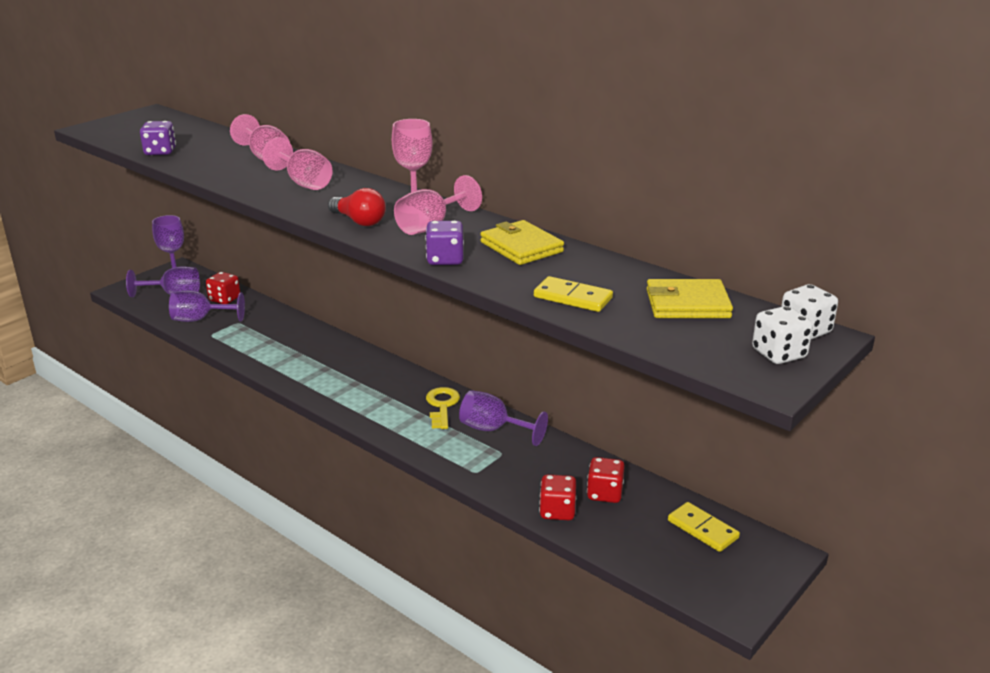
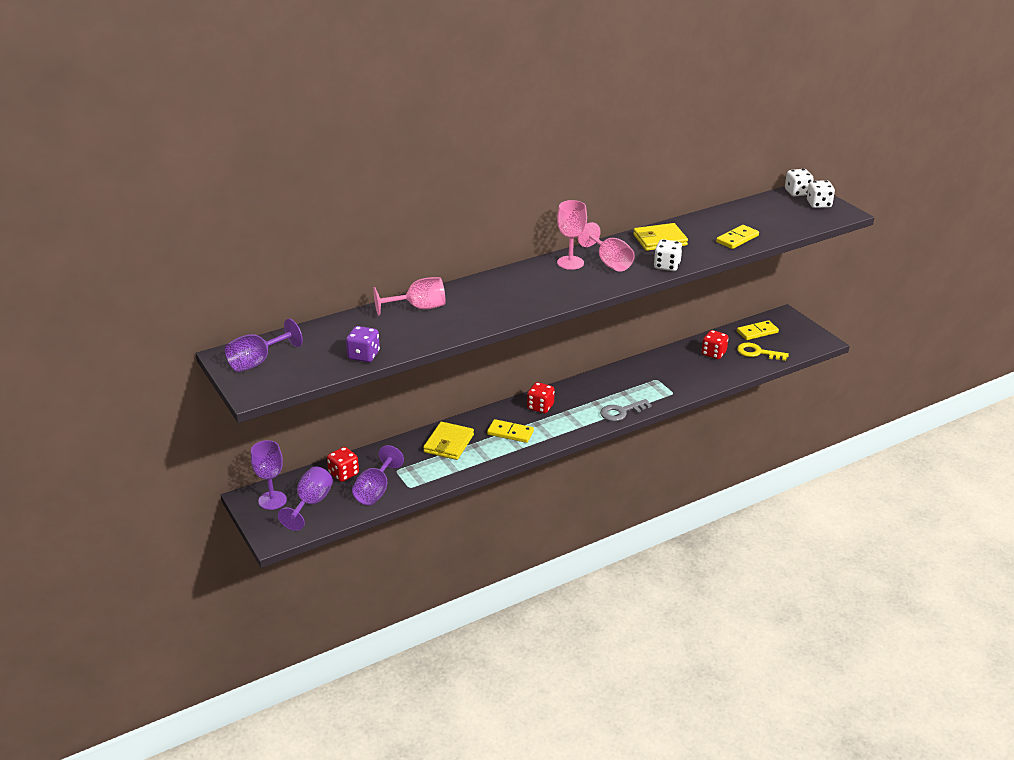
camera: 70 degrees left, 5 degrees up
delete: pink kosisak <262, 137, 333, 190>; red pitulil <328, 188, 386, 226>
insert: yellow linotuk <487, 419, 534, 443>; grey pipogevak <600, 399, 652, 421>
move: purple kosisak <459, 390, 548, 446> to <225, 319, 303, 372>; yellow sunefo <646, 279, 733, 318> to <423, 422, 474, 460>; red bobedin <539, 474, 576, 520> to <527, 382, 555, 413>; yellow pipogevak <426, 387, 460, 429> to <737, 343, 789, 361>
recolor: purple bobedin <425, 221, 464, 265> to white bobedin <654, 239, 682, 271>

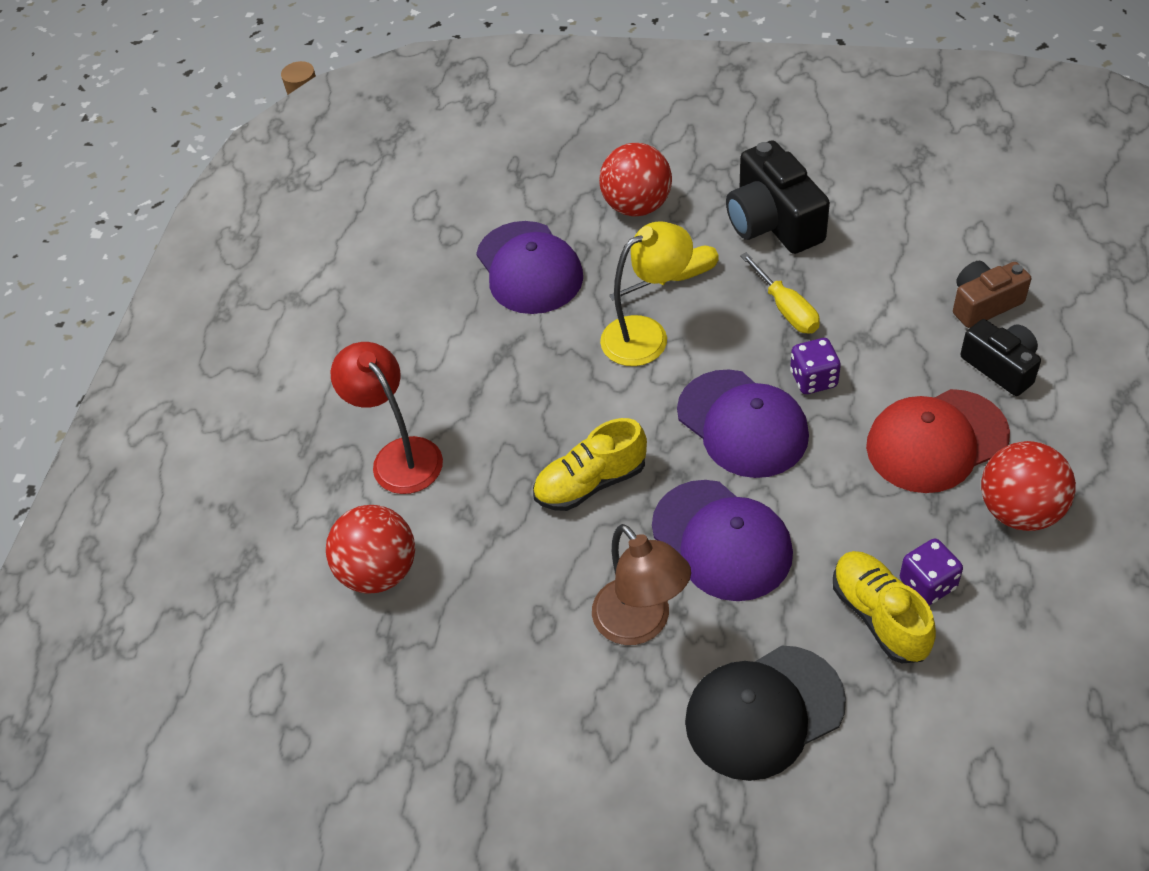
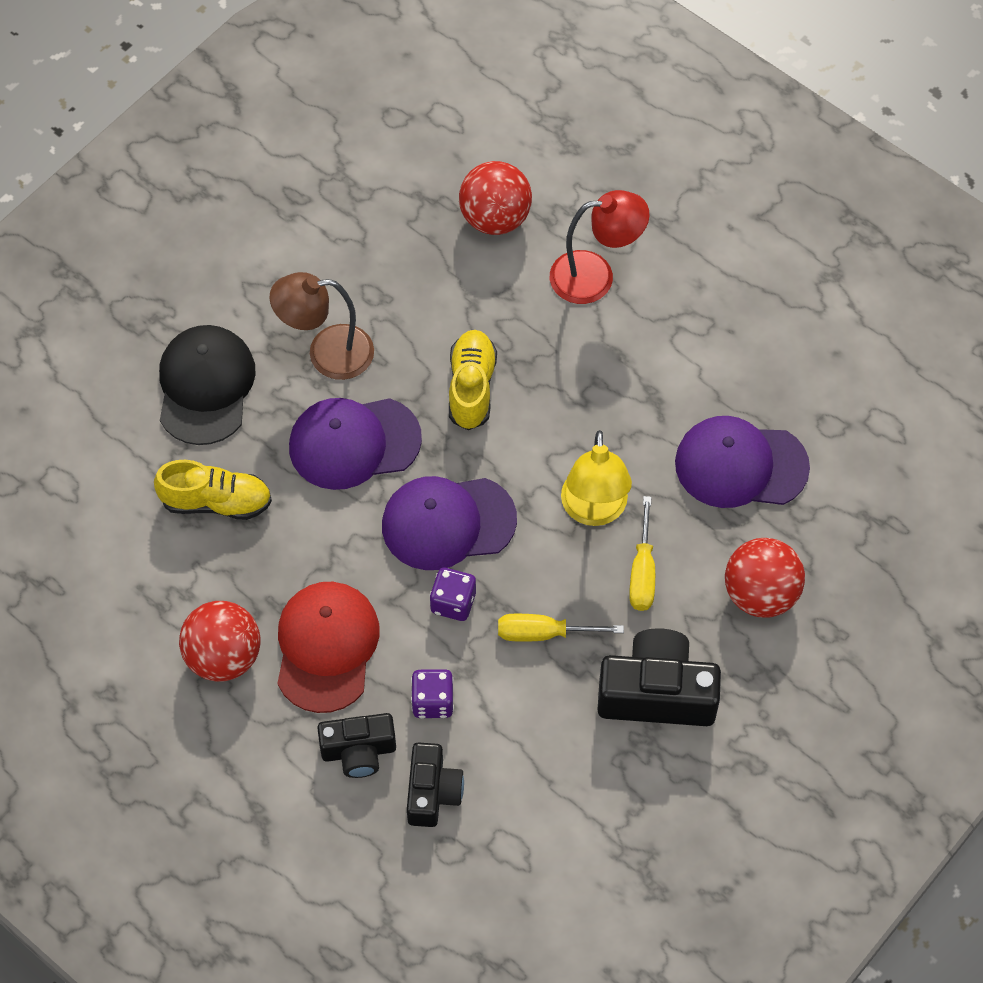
camera: 115 degrees right, 10 degrees up
move: purple bobedin <900, 539, 963, 605> to <411, 669, 454, 718>
recolor: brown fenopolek <953, 261, 1031, 328> to black fenopolek <407, 742, 464, 827>

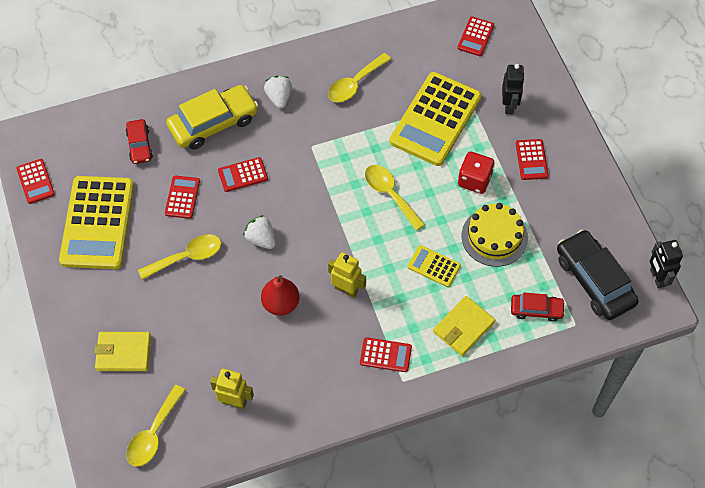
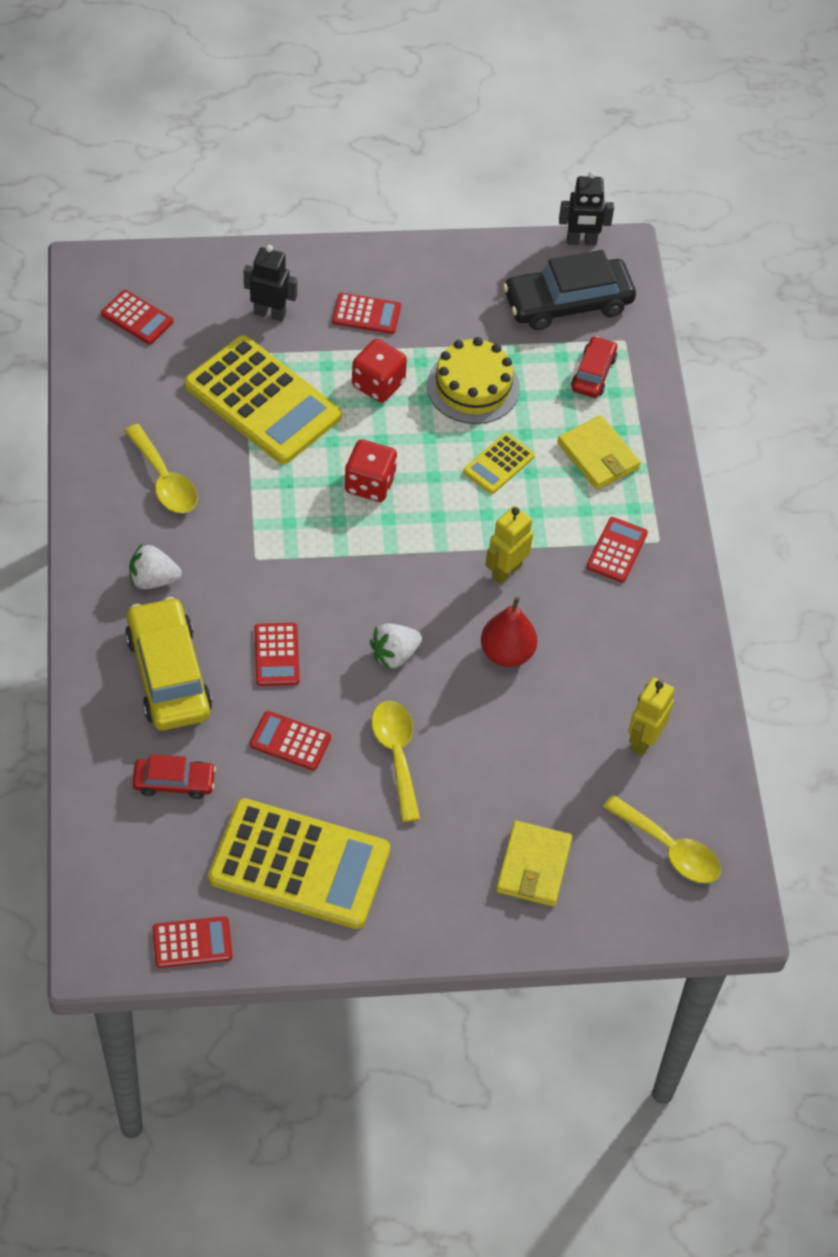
camera: 80 degrees left, 5 degrees down
replace: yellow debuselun <365, 165, 425, 231> to red bobedin <345, 439, 397, 502>

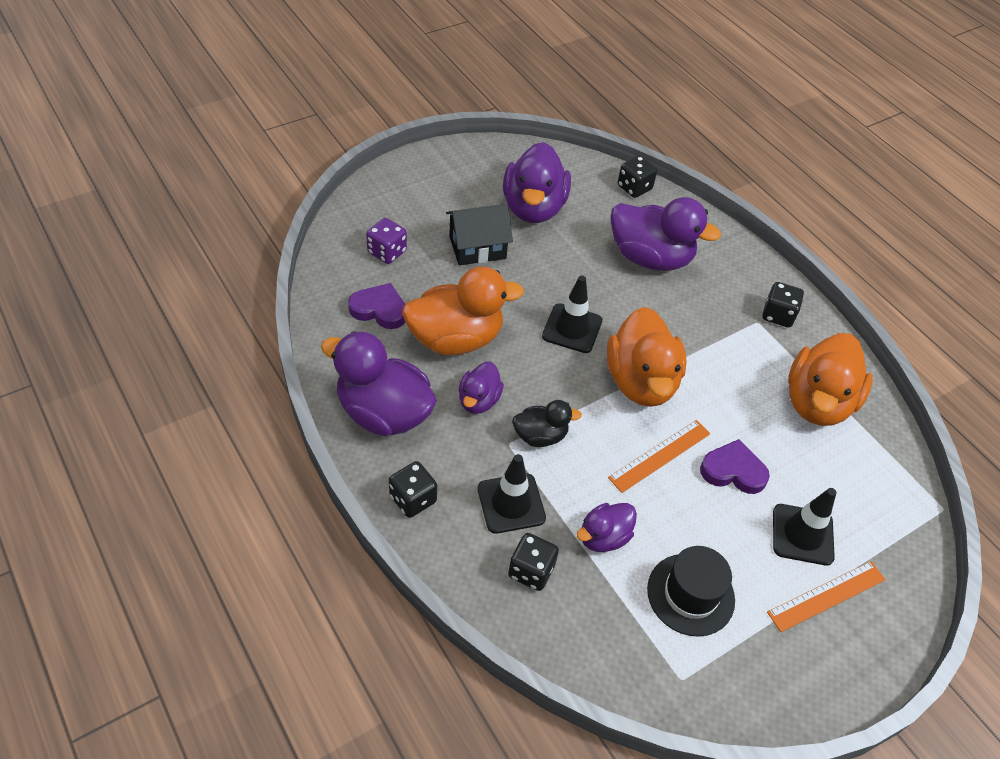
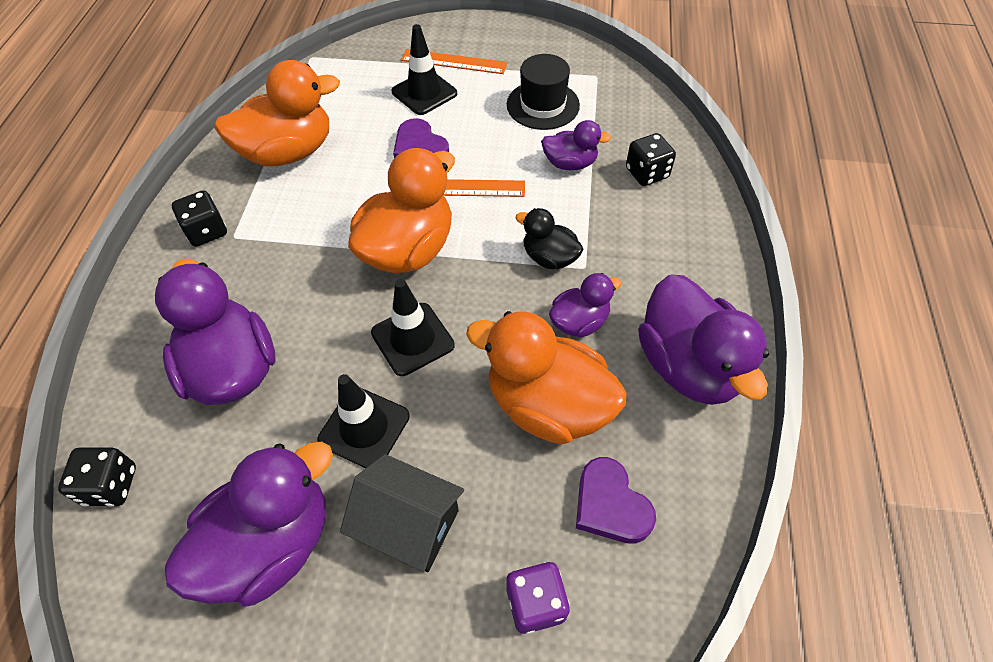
camera: 135 degrees left, 5 degrees up
delete: black bobedin <389, 461, 437, 518>
move: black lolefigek <478, 454, 546, 534> to <317, 374, 410, 468>

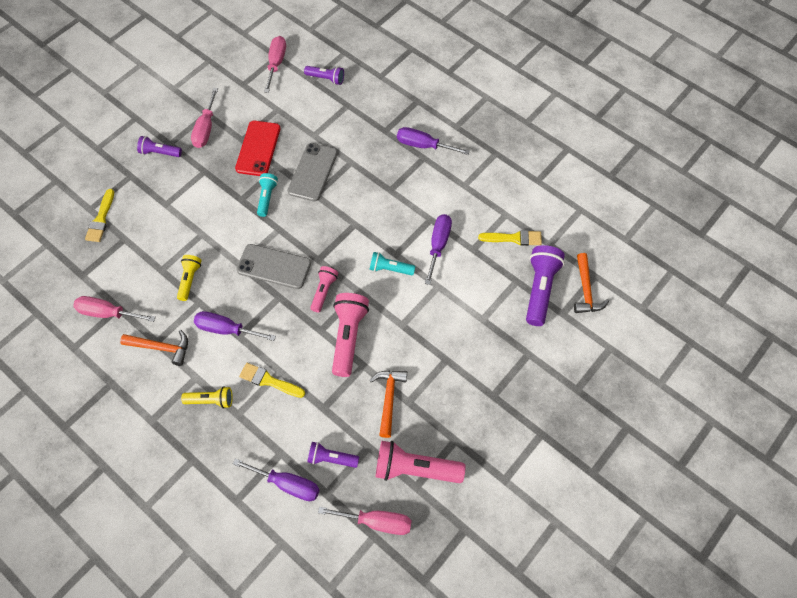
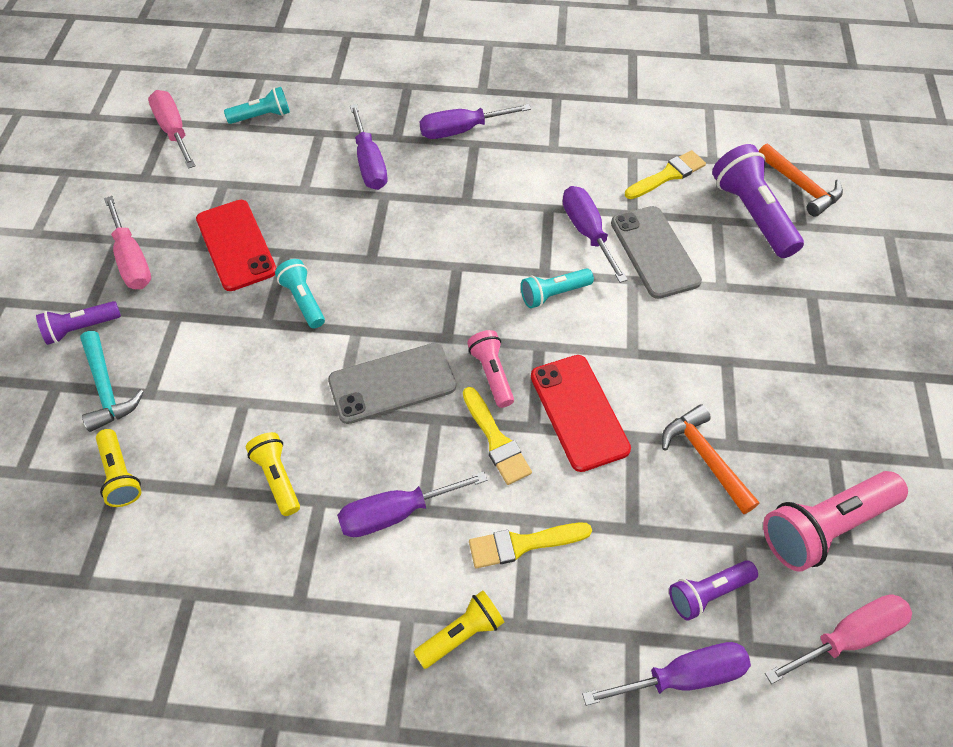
camera: 35 degrees left, 5 degrees down
delete: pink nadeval <73, 296, 156, 322>; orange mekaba <120, 330, 188, 366>
insert: turquoise mekaba <80, 331, 144, 432>; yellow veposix <96, 429, 141, 507>; purple nadeval <350, 104, 387, 190>
move: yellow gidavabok <85, 189, 114, 242> to <463, 387, 532, 485>; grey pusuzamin <288, 143, 338, 201> to <611, 206, 702, 299>
replace: pink veposix <332, 293, 369, 377> to red pusuzamin <531, 355, 631, 472>
recolor: purple veposix <304, 66, 344, 85> to turquoise veposix <224, 87, 290, 124>

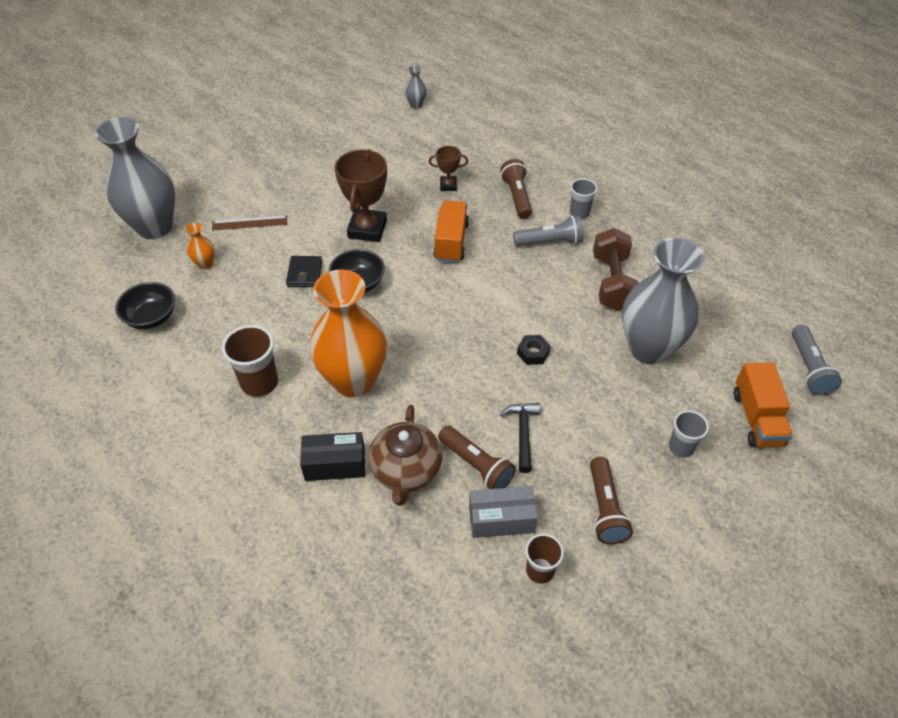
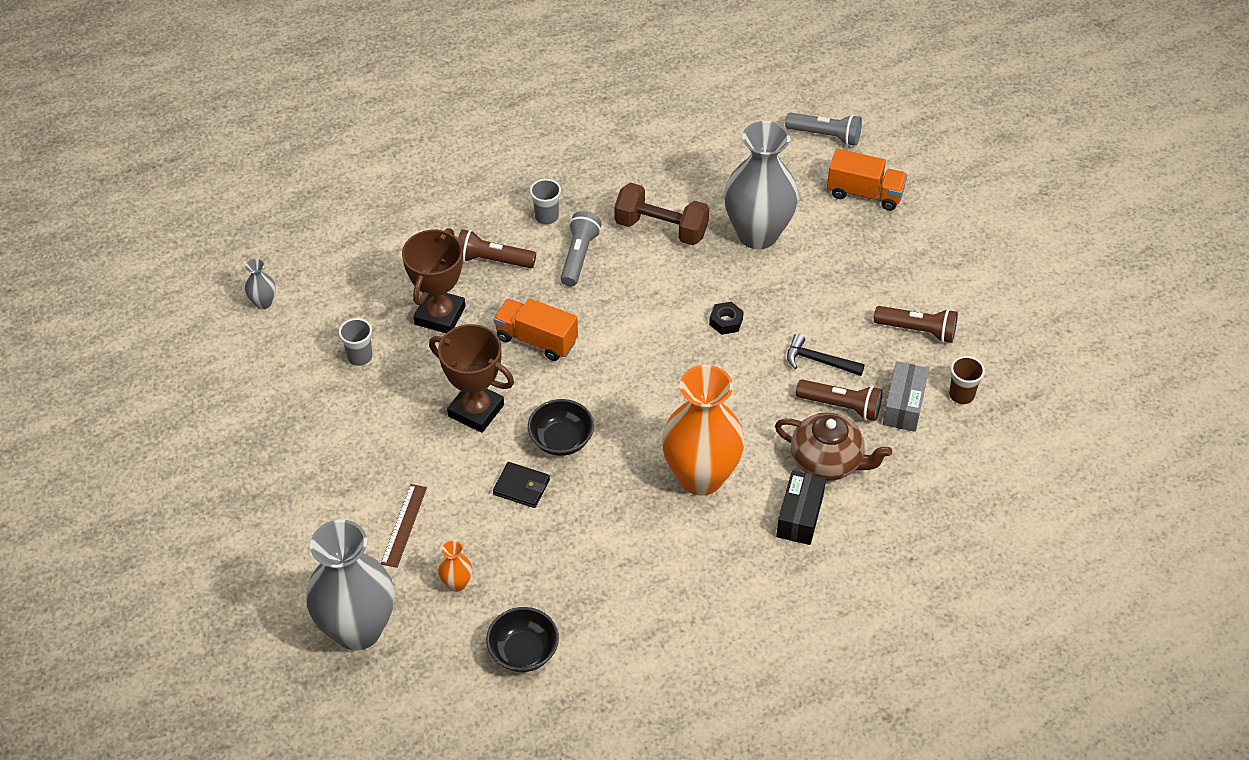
camera: 70 degrees left, 0 degrees up
delete: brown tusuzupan <222, 325, 278, 397>
move: grey tusuzupan <669, 410, 709, 458> to <339, 318, 373, 366>
rotate: brown veposix <438, 426, 516, 489> = <796, 379, 882, 421> 45 degrees clockwise
resize: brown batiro <429, 146, 468, 191> = <402, 228, 466, 333> x1.90

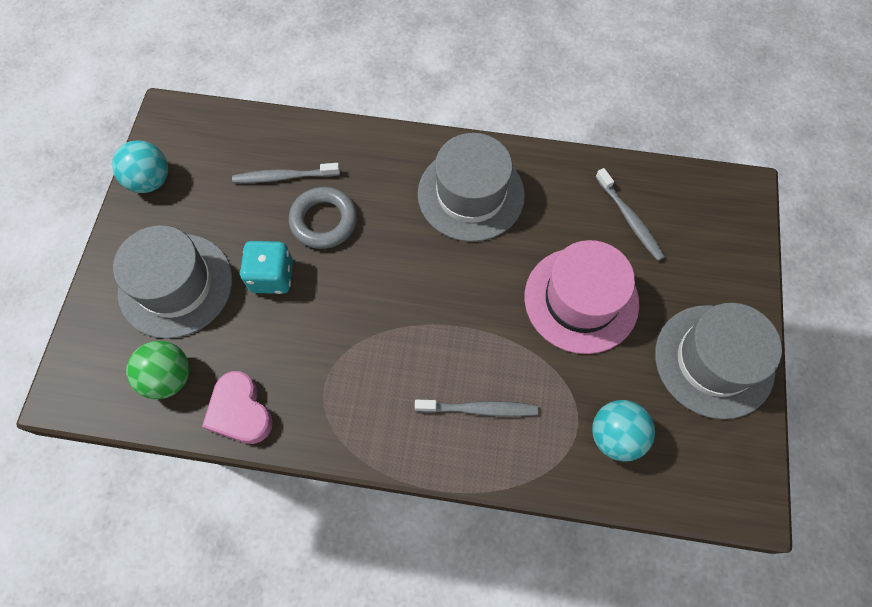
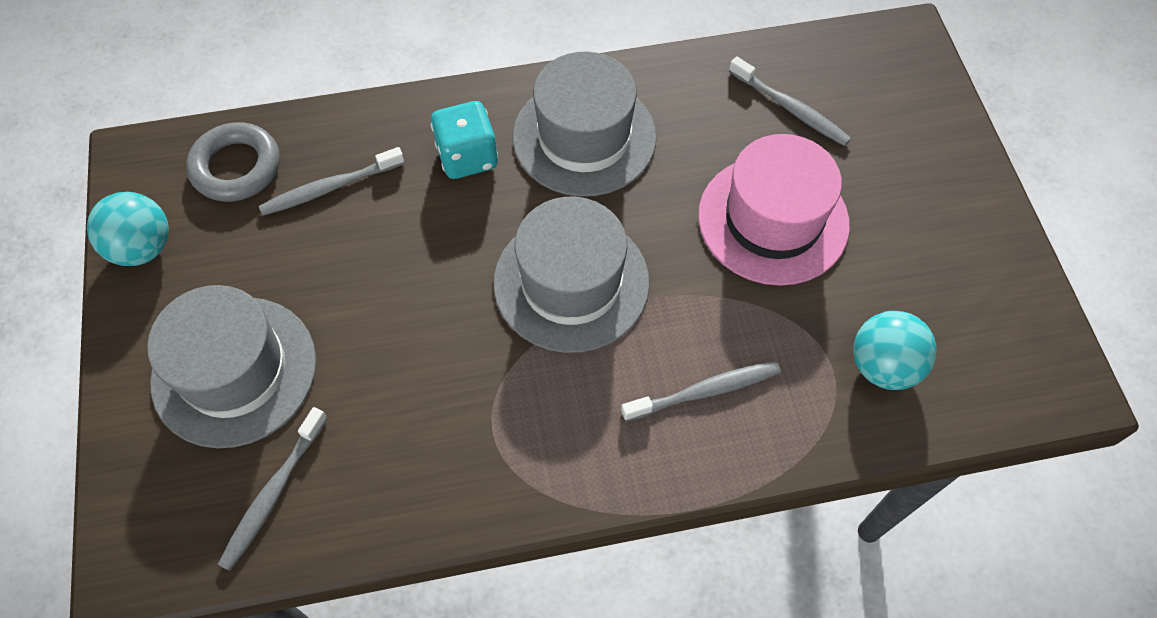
camera: 20 degrees left, 5 degrees down
delete: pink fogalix <202, 371, 273, 444>
move: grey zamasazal <289, 187, 357, 249> to <186, 122, 280, 202>; turquoise bobedin <240, 241, 293, 294> to <431, 101, 498, 179>; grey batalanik <655, 303, 782, 419> to <494, 197, 650, 353>
replace: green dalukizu <126, 341, 189, 399> to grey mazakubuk <218, 407, 328, 571>

